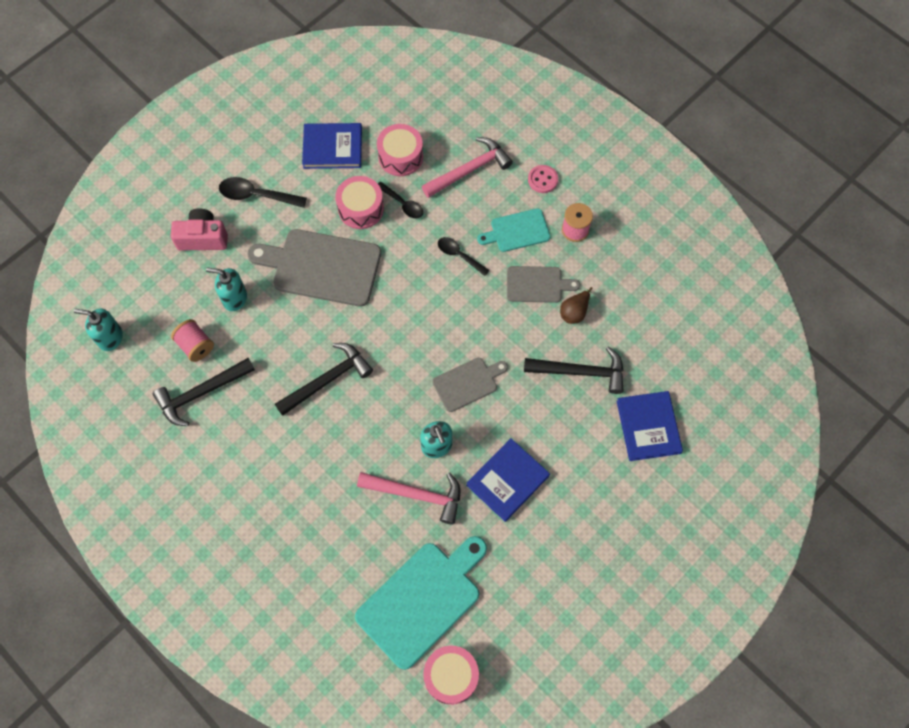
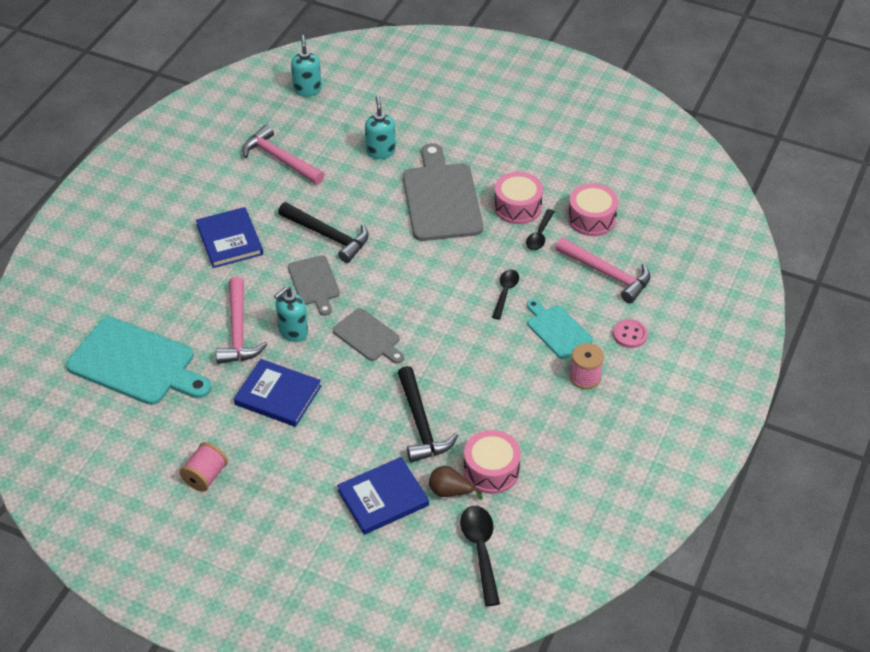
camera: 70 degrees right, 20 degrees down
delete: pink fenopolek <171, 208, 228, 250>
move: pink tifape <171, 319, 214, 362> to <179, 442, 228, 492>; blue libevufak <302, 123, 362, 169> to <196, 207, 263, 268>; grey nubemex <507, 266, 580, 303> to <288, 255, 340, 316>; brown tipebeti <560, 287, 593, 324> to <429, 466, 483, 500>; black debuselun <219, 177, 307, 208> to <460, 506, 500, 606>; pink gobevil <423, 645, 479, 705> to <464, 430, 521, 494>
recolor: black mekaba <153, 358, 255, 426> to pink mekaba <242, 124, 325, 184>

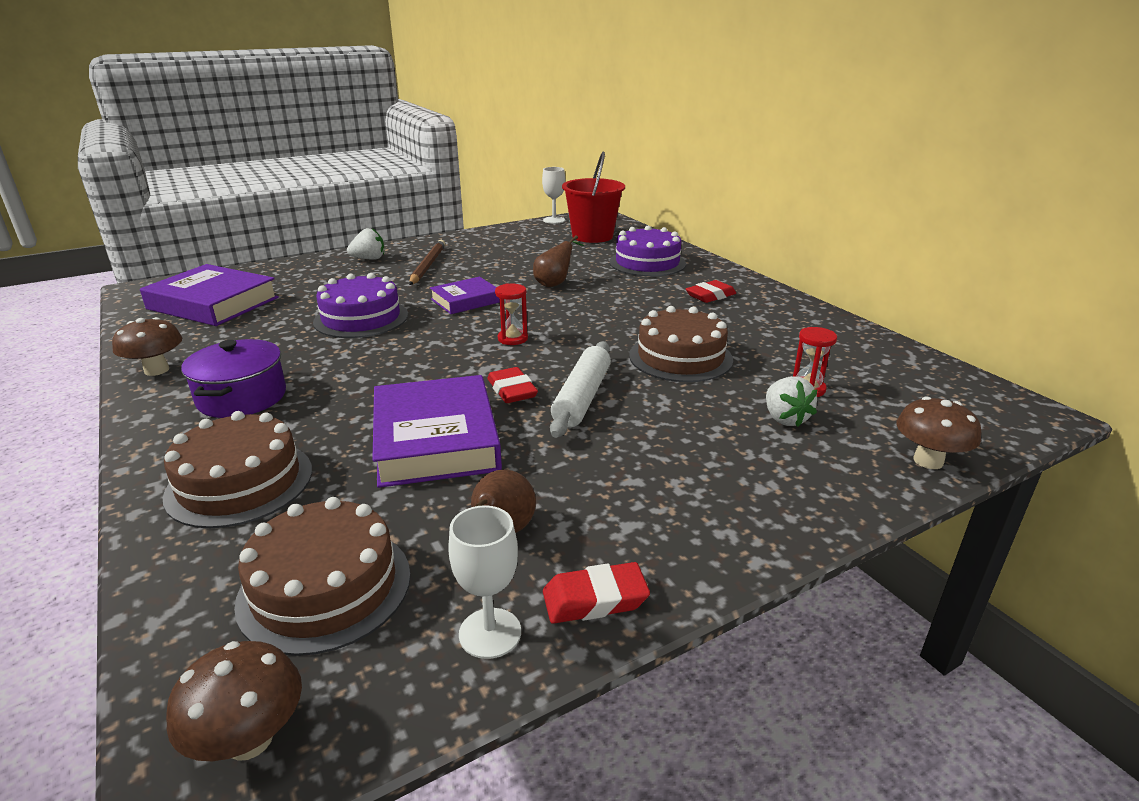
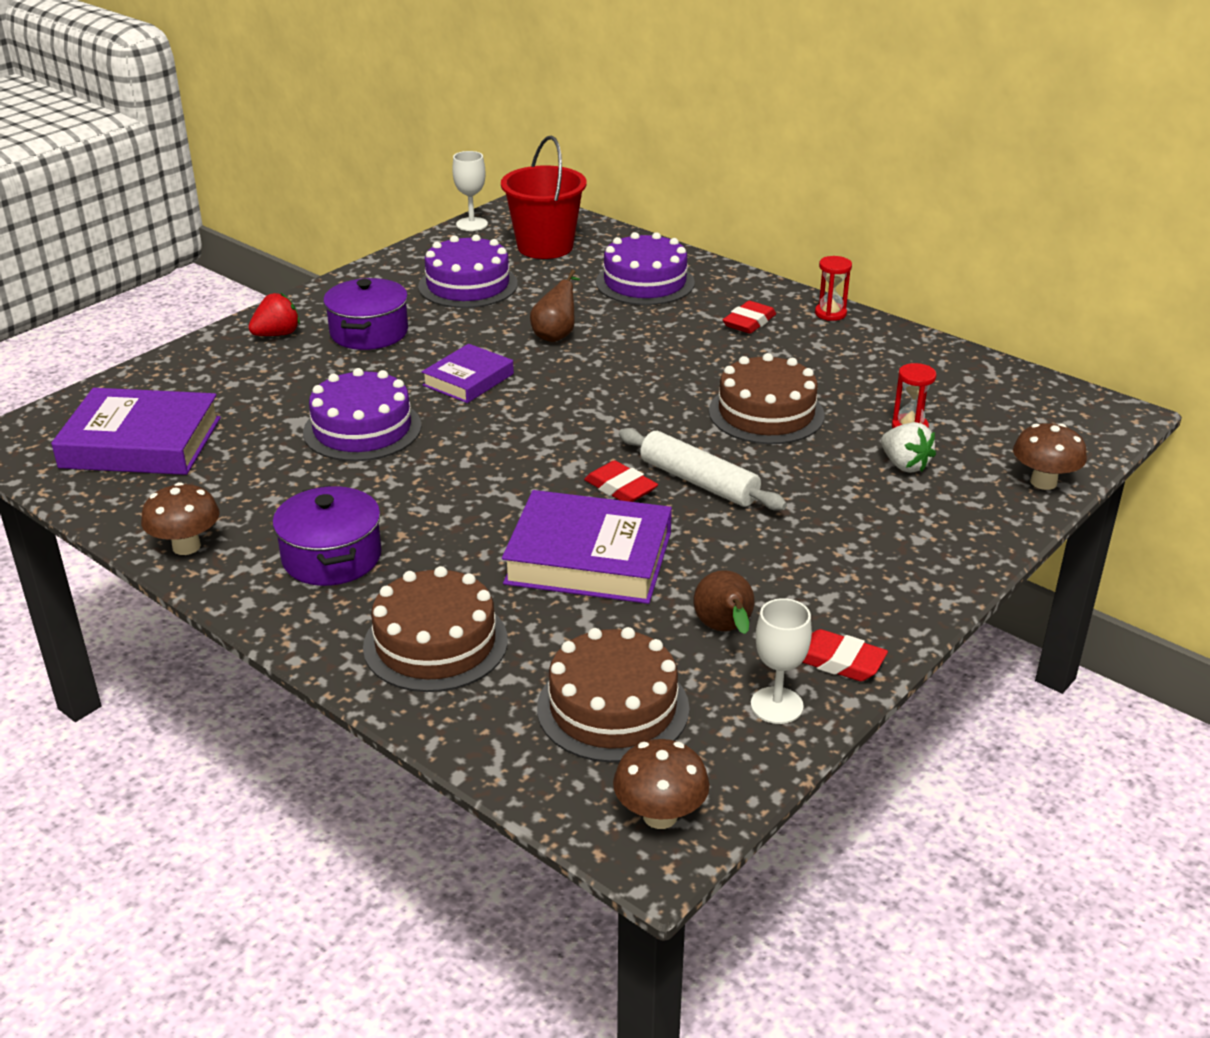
camera: 20 degrees left, 5 degrees up
insert: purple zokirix <418, 234, 518, 308>
move: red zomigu <495, 284, 528, 345> to <815, 256, 852, 321>
replace: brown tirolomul <409, 240, 445, 285> to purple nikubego <323, 278, 408, 350>
recolor: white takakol <347, 228, 384, 260> to red takakol <248, 293, 300, 336>
rotate: purple libevufak <372, 375, 502, 488> = <502, 490, 672, 604> 45 degrees counterclockwise; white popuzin <550, 341, 611, 438> = <619, 428, 787, 511> 45 degrees counterclockwise; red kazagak <543, 562, 650, 624> = <802, 629, 888, 681> 60 degrees clockwise

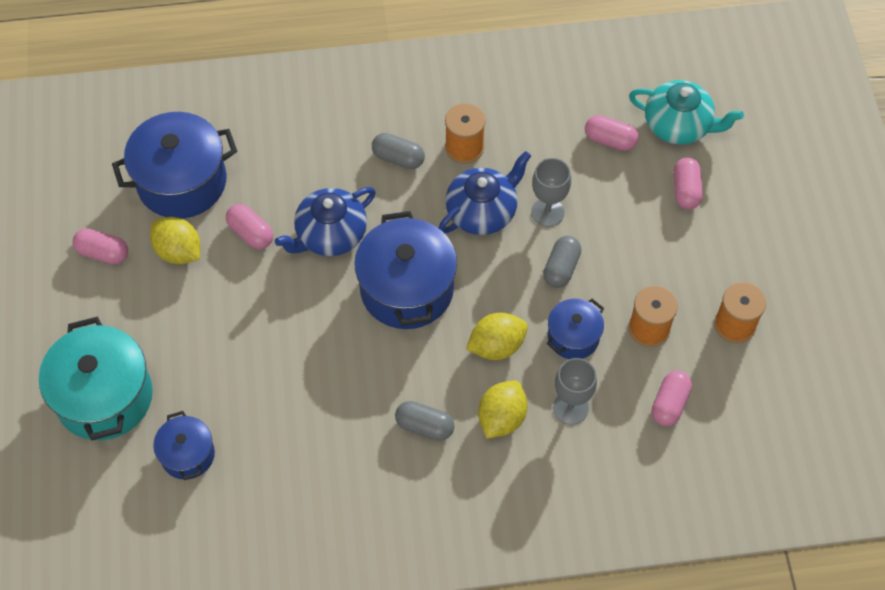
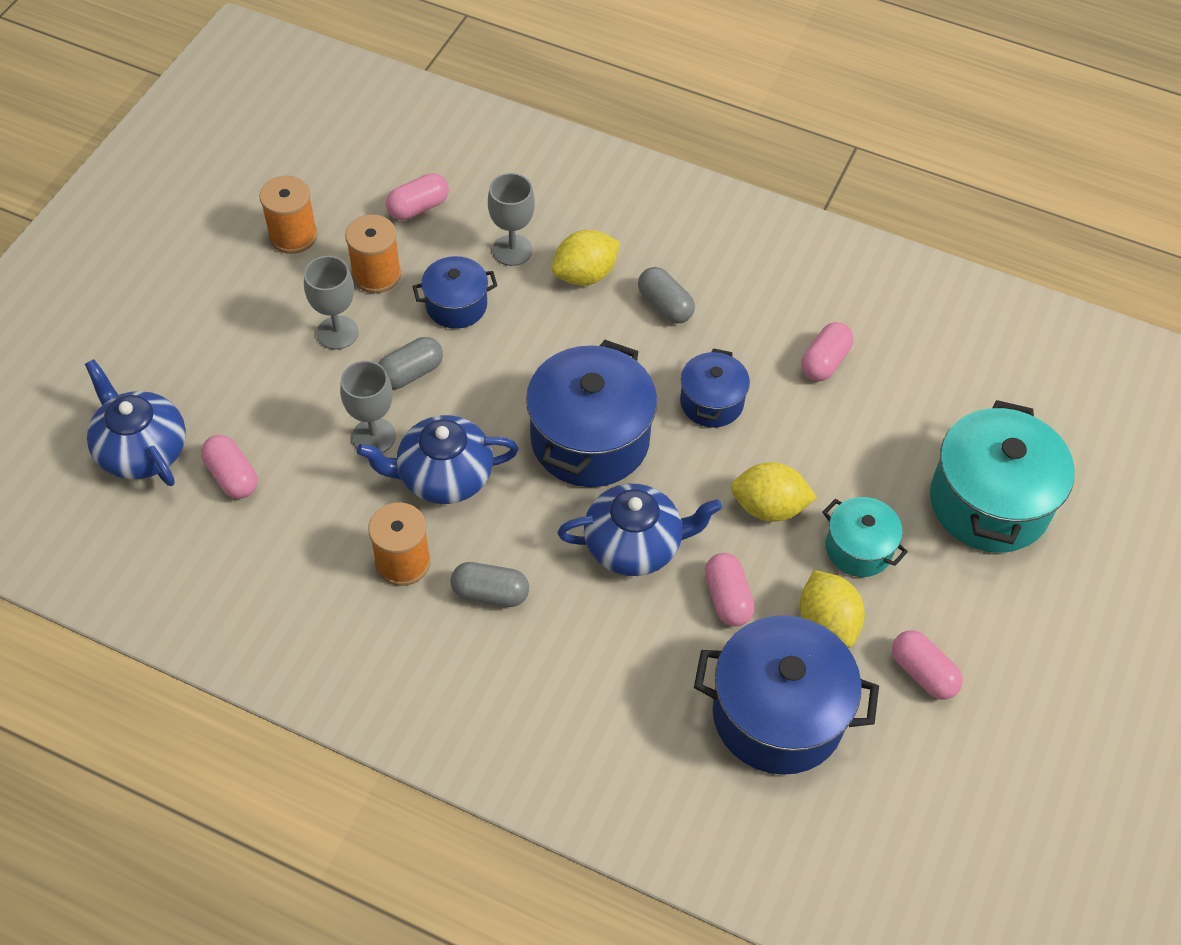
camera: 150 degrees left, 5 degrees down
insert: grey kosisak <304, 256, 359, 350>; turquoise nikubego <822, 497, 908, 577>
move: blue nikubego <153, 411, 215, 480> to <680, 348, 750, 428>; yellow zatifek <466, 313, 528, 360> to <730, 462, 817, 522>; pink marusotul <674, 157, 703, 210> to <801, 322, 854, 381>
recolor: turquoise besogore <629, 80, 744, 144> to blue besogore <85, 359, 186, 486>
rotate: grey marusotul <372, 133, 425, 169> = <451, 562, 529, 607> 45 degrees counterclockwise

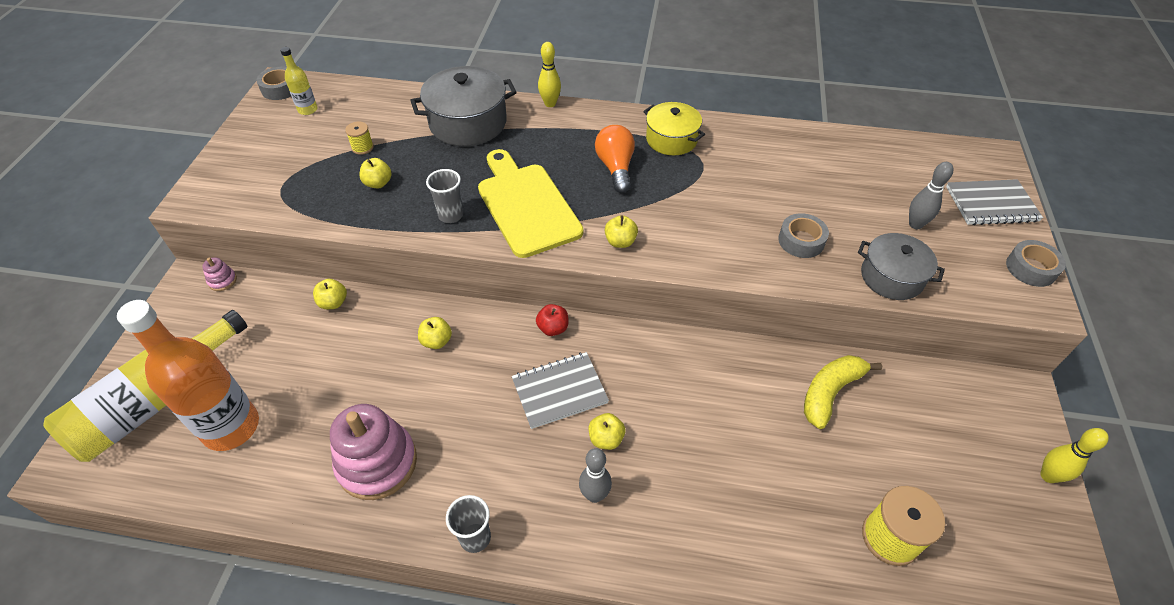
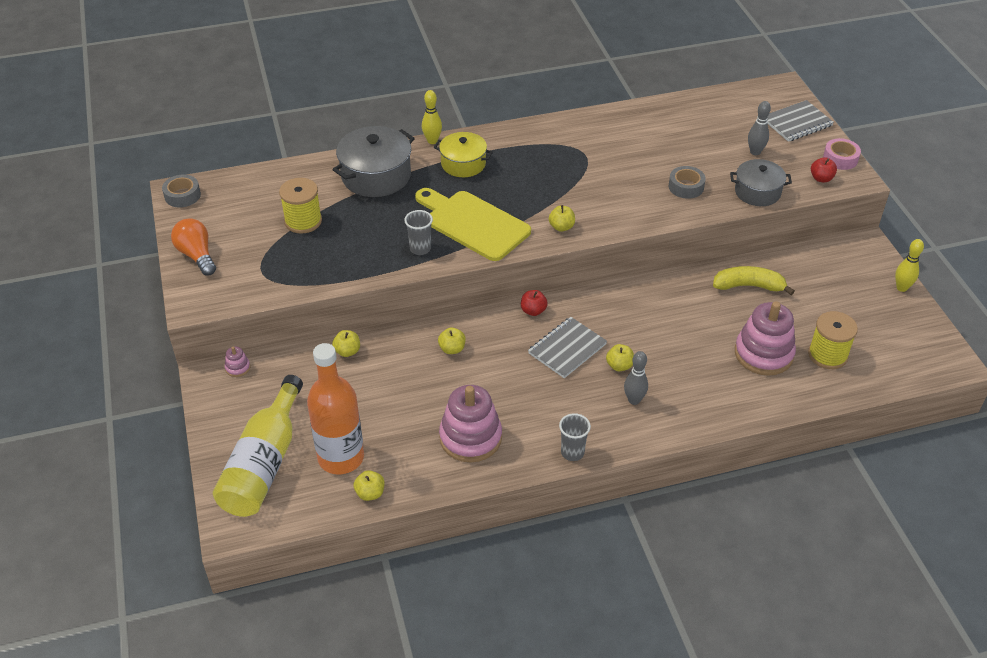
camera: 25 degrees left, 5 degrees down
delete: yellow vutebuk <280, 47, 318, 115>
insert: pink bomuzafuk <735, 301, 796, 376>; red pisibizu <811, 157, 837, 182>
move: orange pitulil <595, 125, 635, 193> to <171, 218, 216, 275>; yellow pisibizu <359, 158, 392, 188> to <354, 470, 385, 501>; yellow nikubego <643, 102, 705, 155> to <434, 132, 493, 177>
recolor: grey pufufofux <1006, 240, 1066, 287> to pink pufufofux <823, 138, 861, 170>
rotate: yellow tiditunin <804, 355, 882, 429> = <713, 266, 795, 295> 75 degrees clockwise
resize: yellow tifape <345, 122, 374, 155> = <279, 178, 322, 234> x1.90

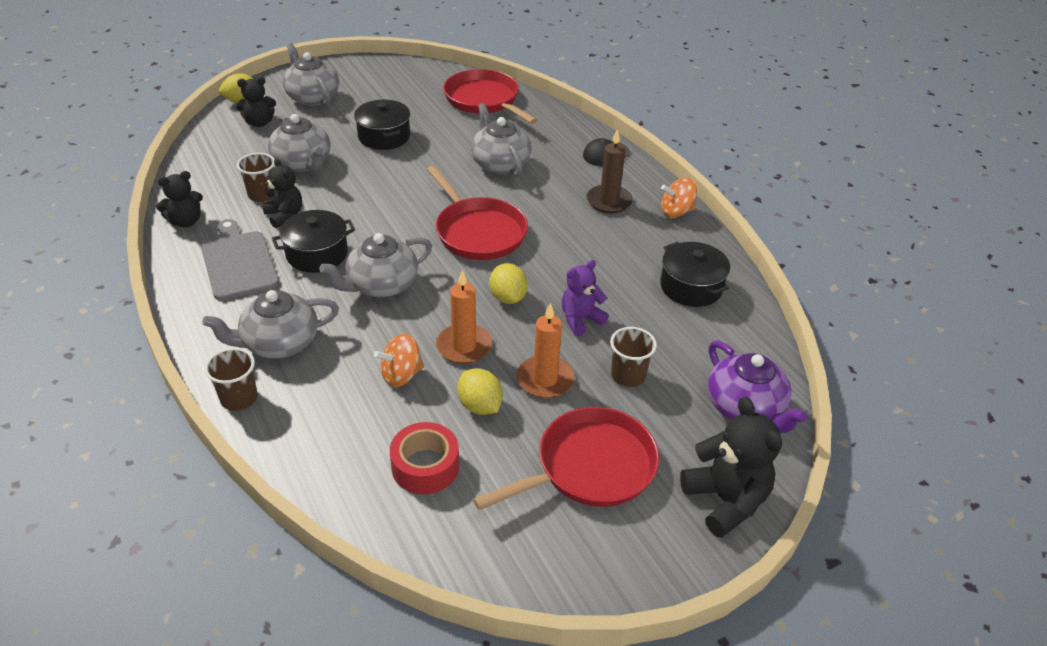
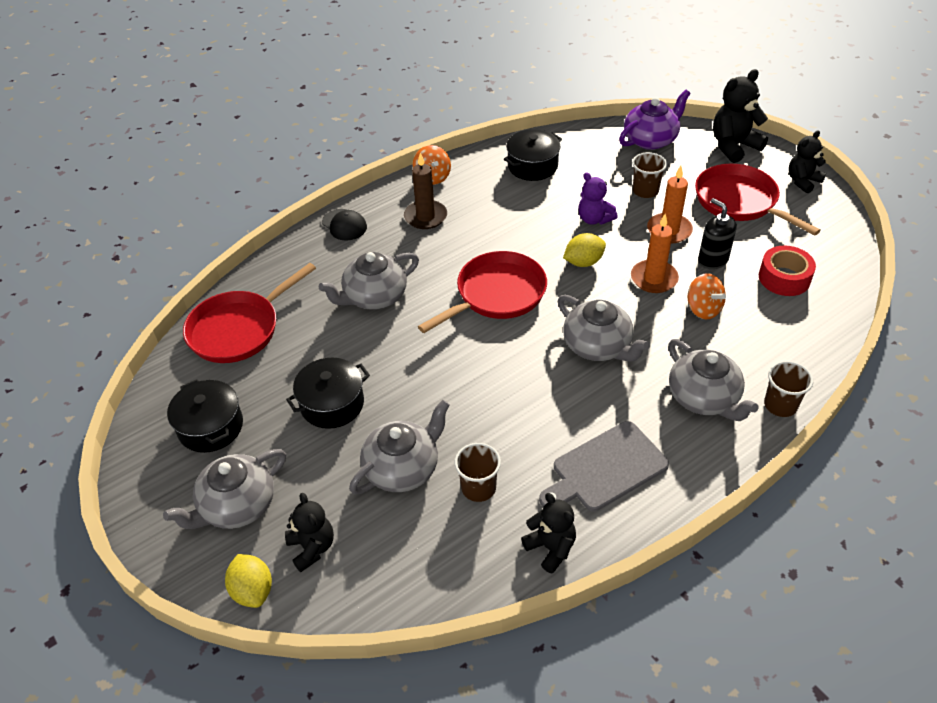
camera: 95 degrees left, 5 degrees up
move: black nikubego <272, 210, 355, 273> to <167, 379, 243, 453>; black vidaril <262, 158, 302, 228> to <789, 130, 826, 193>
replace: yellow zatifek <457, 368, 503, 415> to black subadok <698, 198, 737, 269>

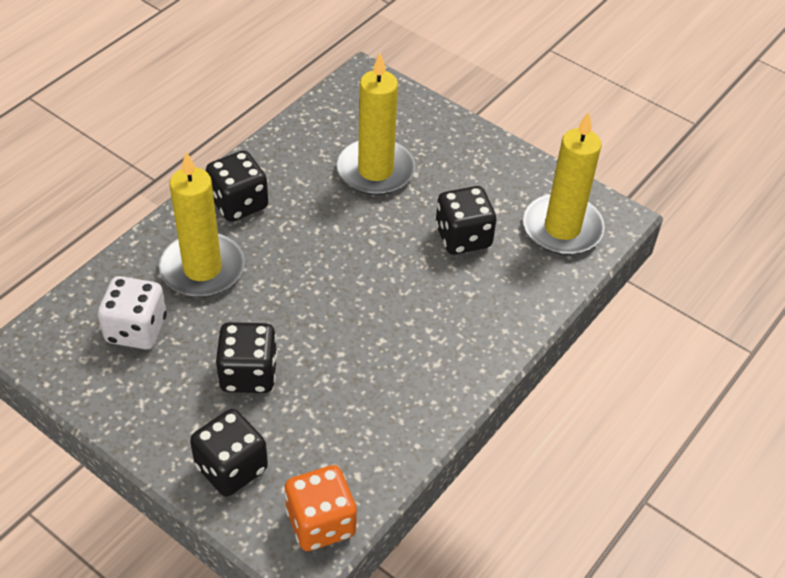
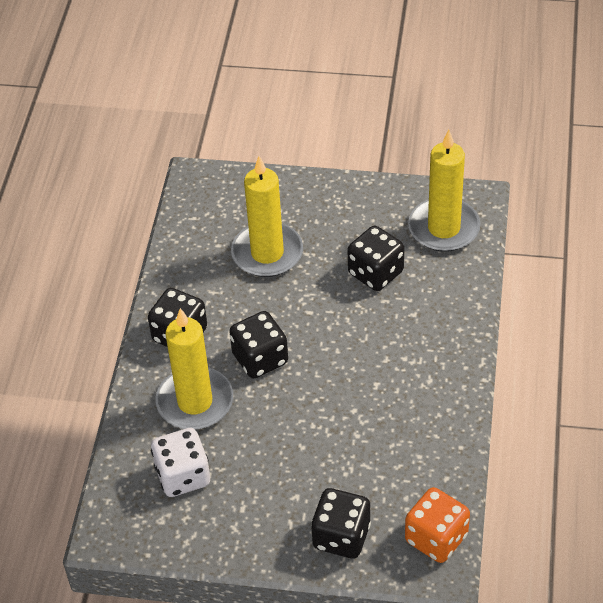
camera: 25 degrees left, 0 degrees up
move: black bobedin <216, 322, 277, 393> to <229, 311, 288, 379>

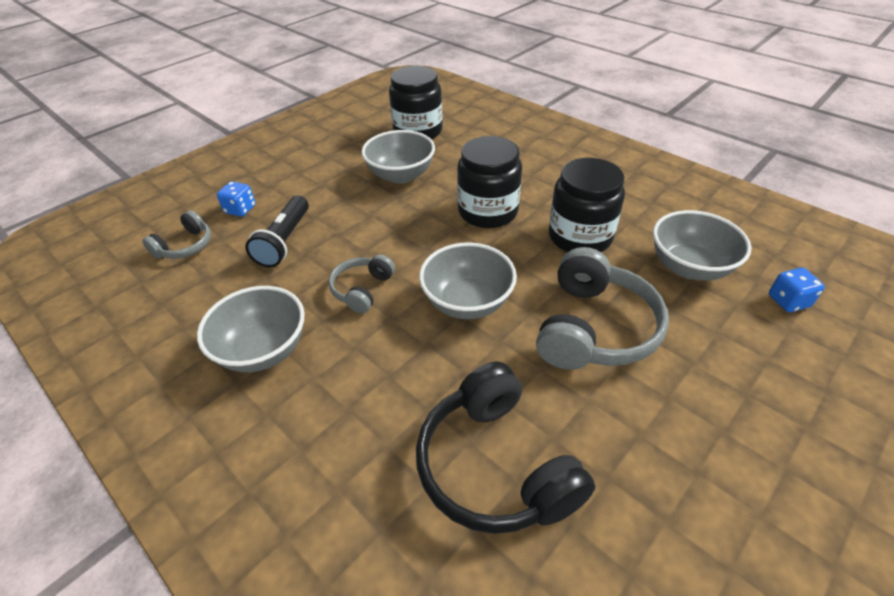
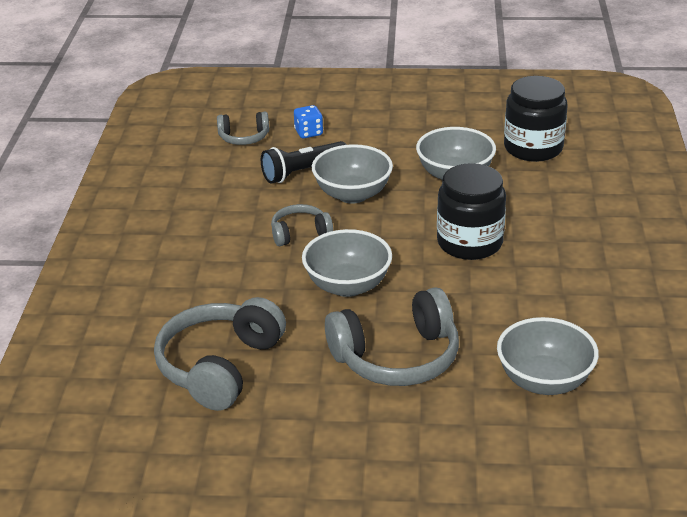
camera: 50 degrees right, 10 degrees down
delete: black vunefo <549, 158, 625, 252>; blue bobedin <769, 268, 825, 312>
move: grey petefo <197, 286, 305, 372> to <312, 144, 393, 204>
recolor: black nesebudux <416, 361, 595, 534> to grey nesebudux <154, 297, 286, 411>

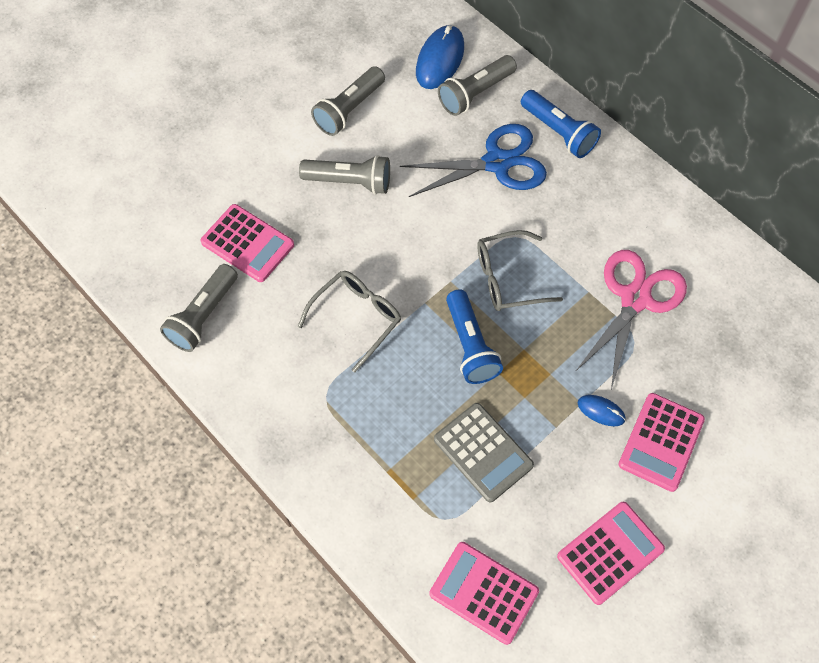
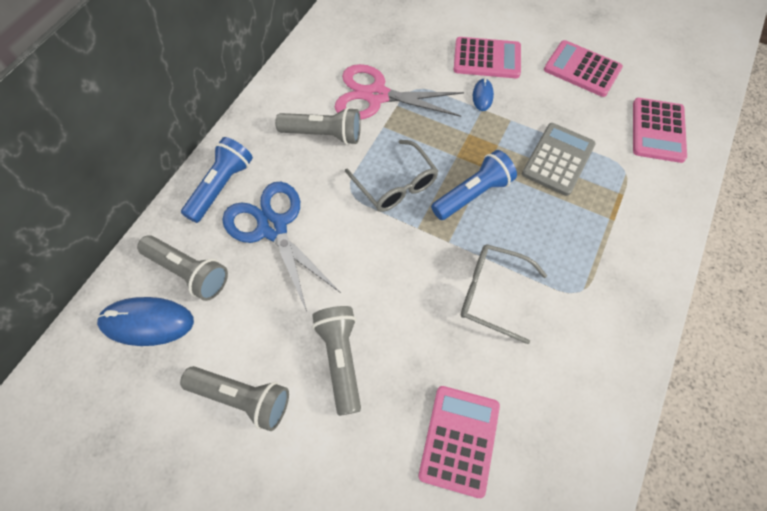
camera: 110 degrees left, 0 degrees up
move: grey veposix <160, 264, 238, 352> to <275, 107, 361, 145>

